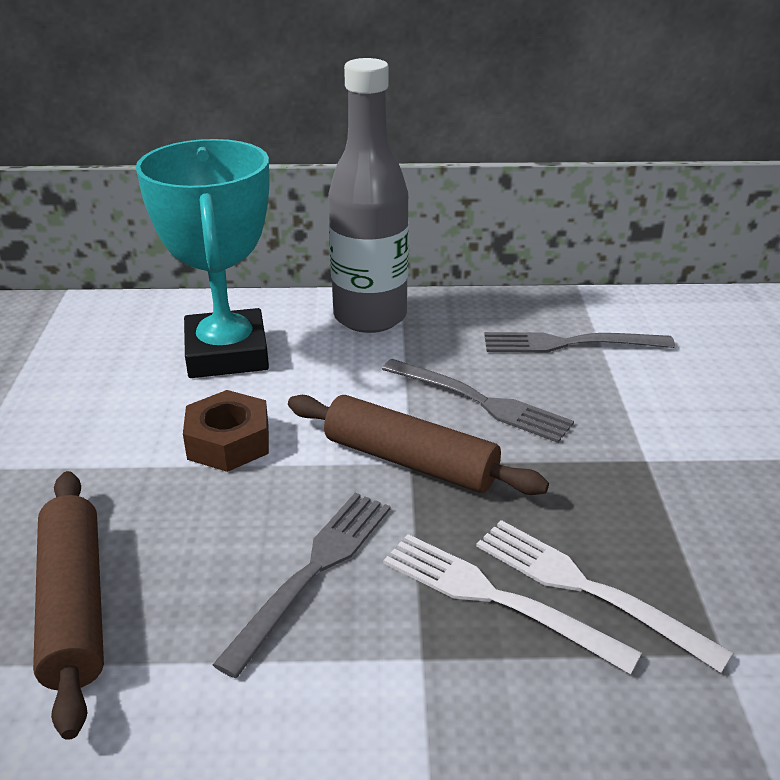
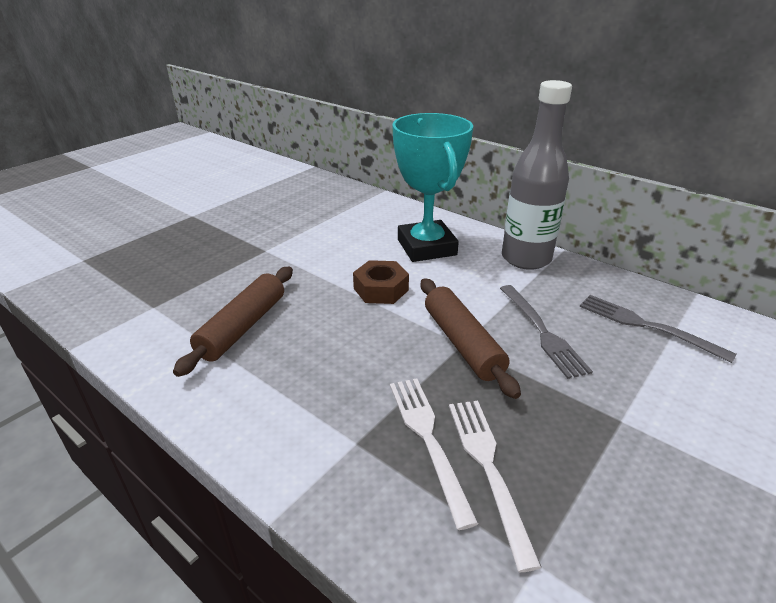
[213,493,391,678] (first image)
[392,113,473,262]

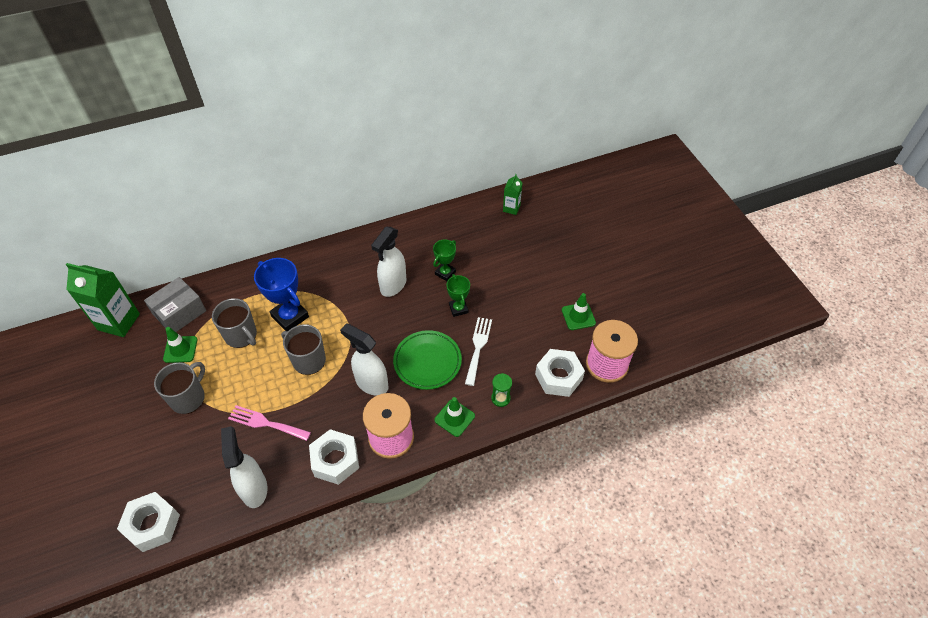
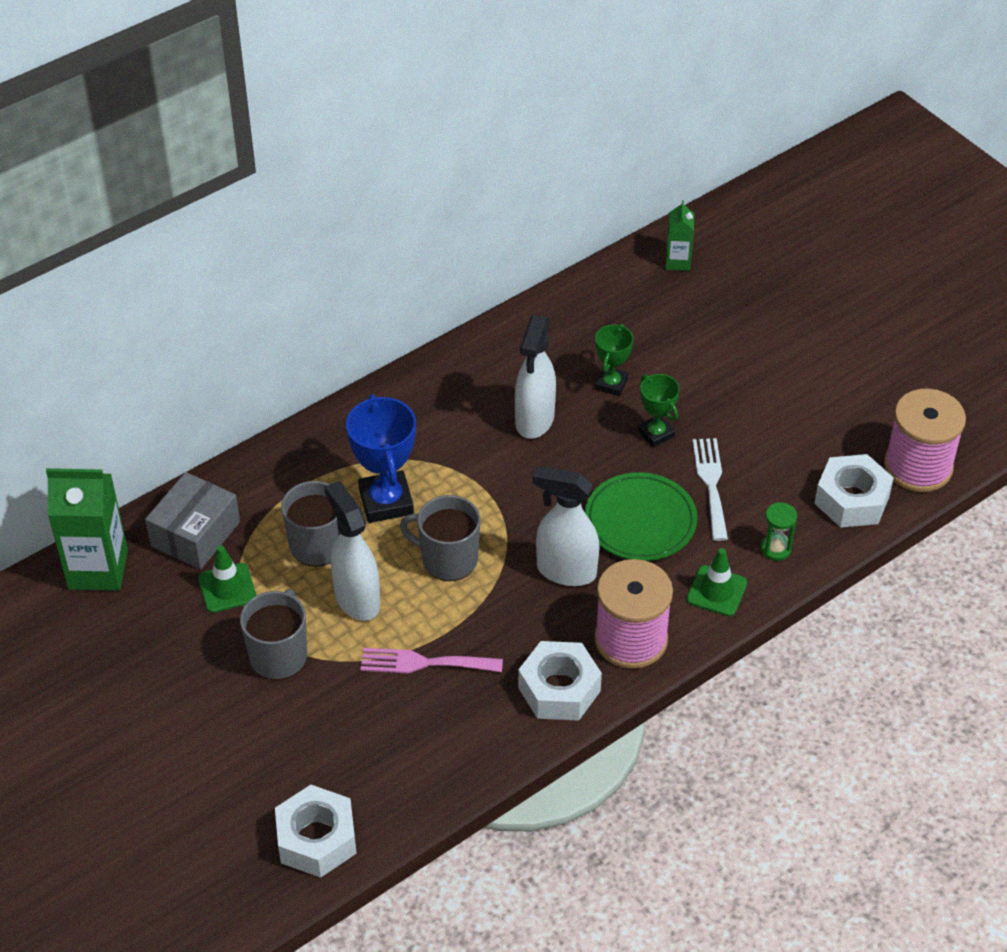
[562,293,596,330] (first image)
[325,481,380,621]
[346,394,416,523]

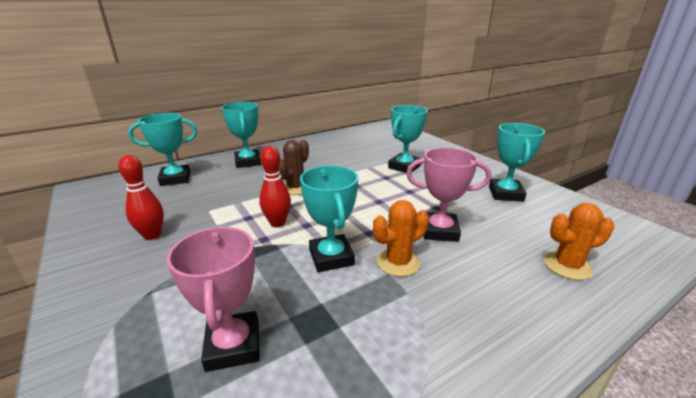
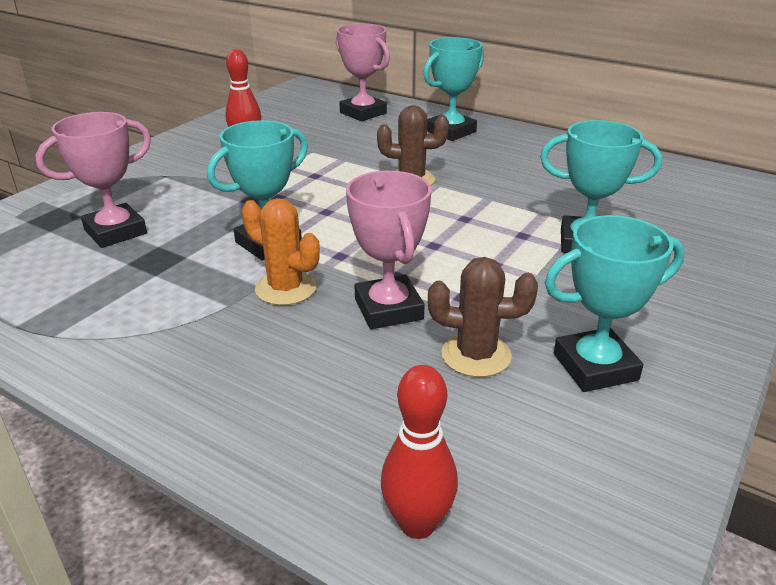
[544,203,614,280] (first image)
[428,257,538,377]
[381,365,458,539]
[336,24,390,121]

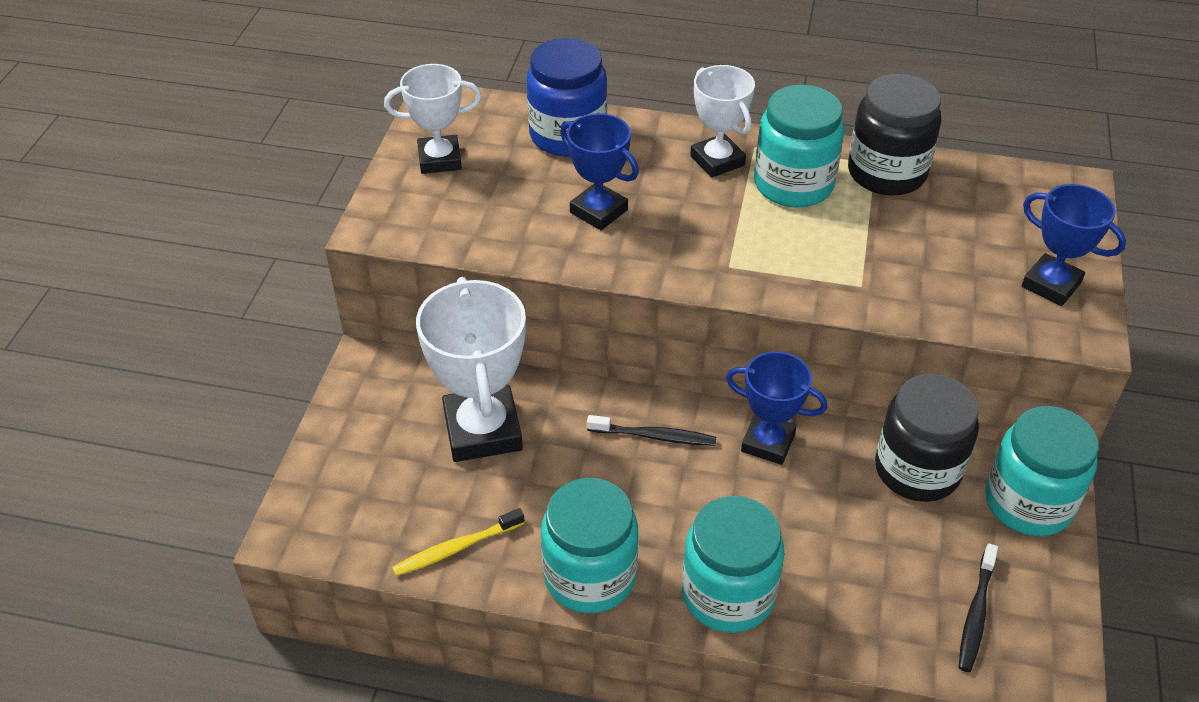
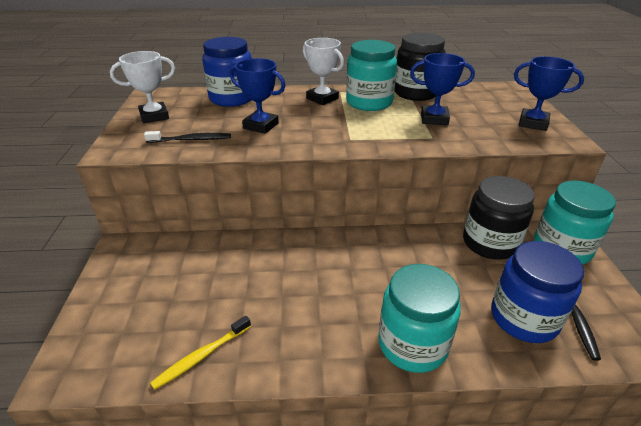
[416,277,526,462] (first image)
[541,478,638,613] (first image)
[491,241,584,343]
[144,131,231,143]
[410,53,475,125]

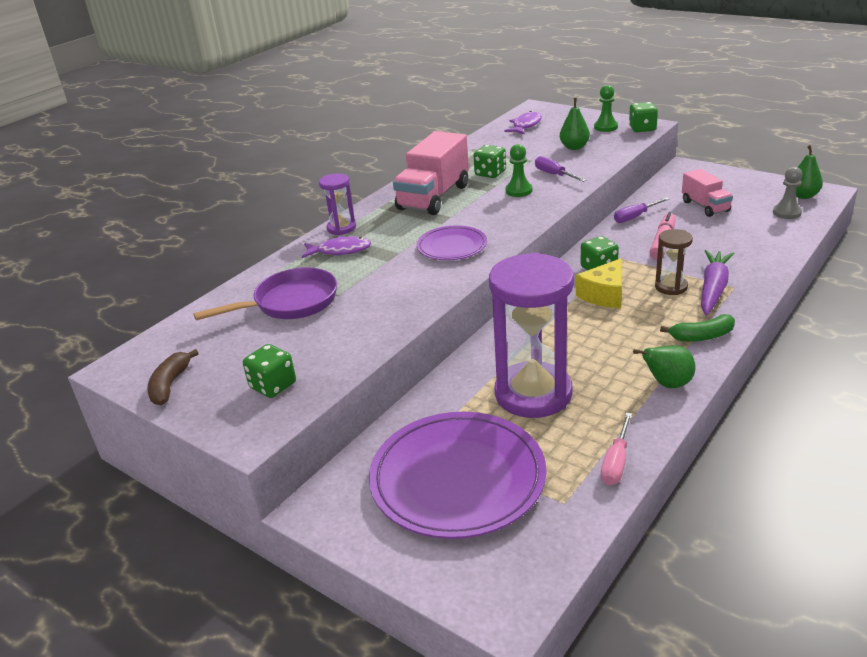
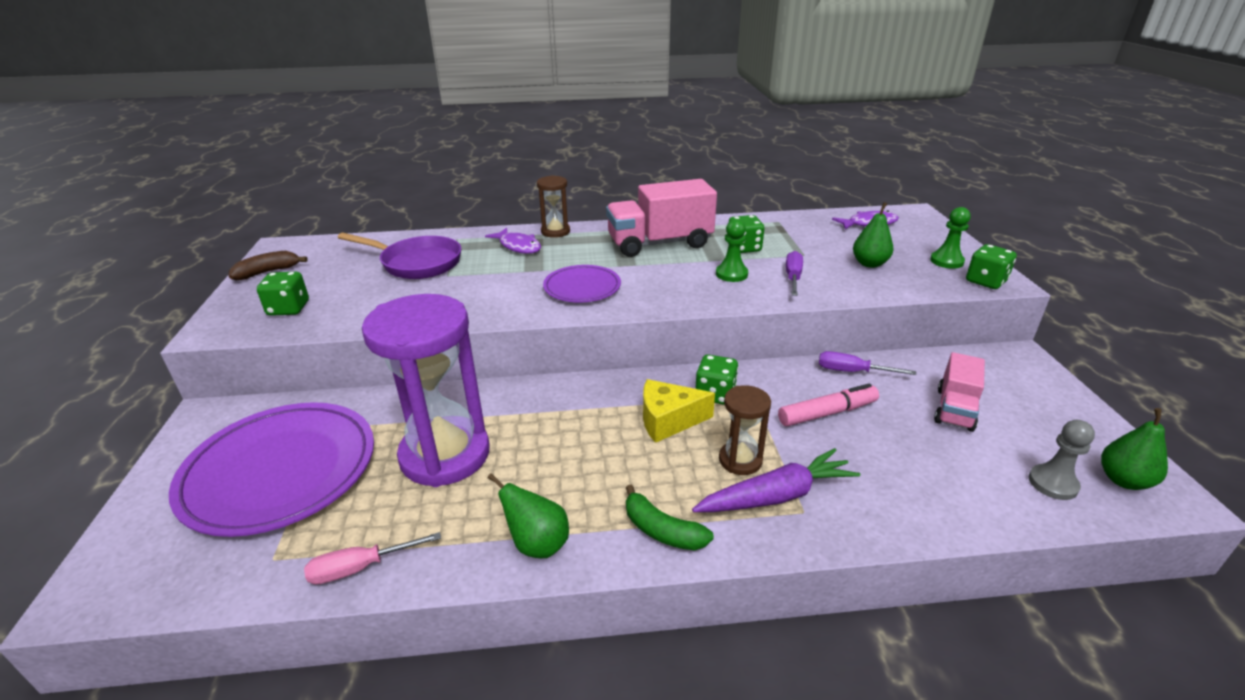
[537,175,570,238]

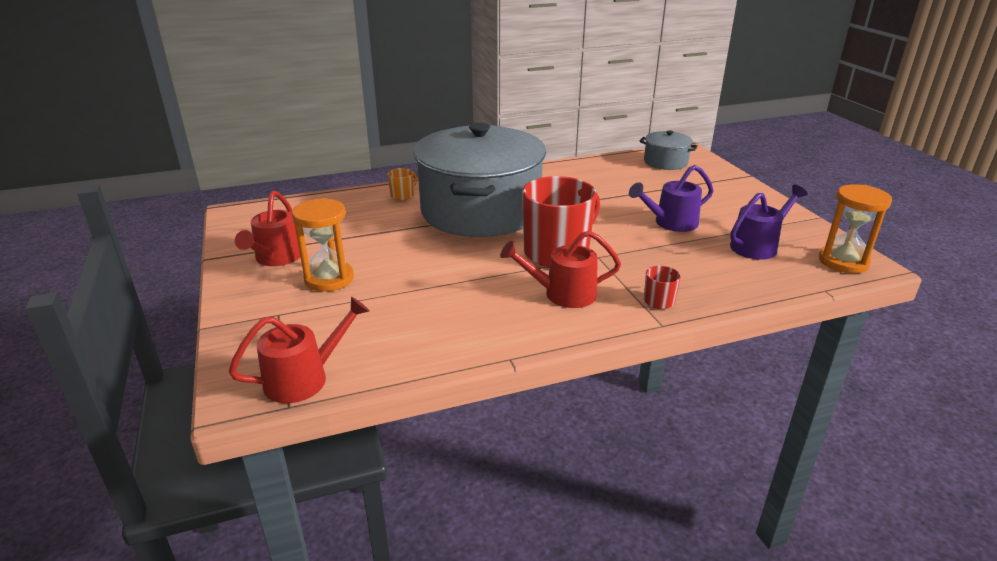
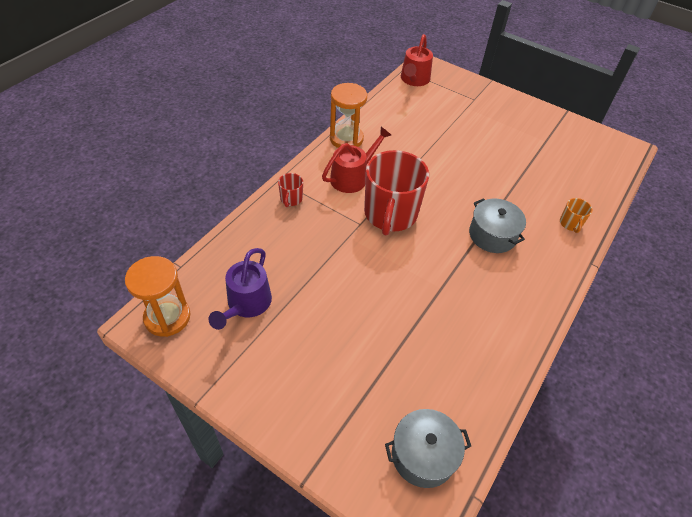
[235,191,300,266] (first image)
[629,165,714,232] (first image)
[330,83,367,148]
[469,198,526,253]

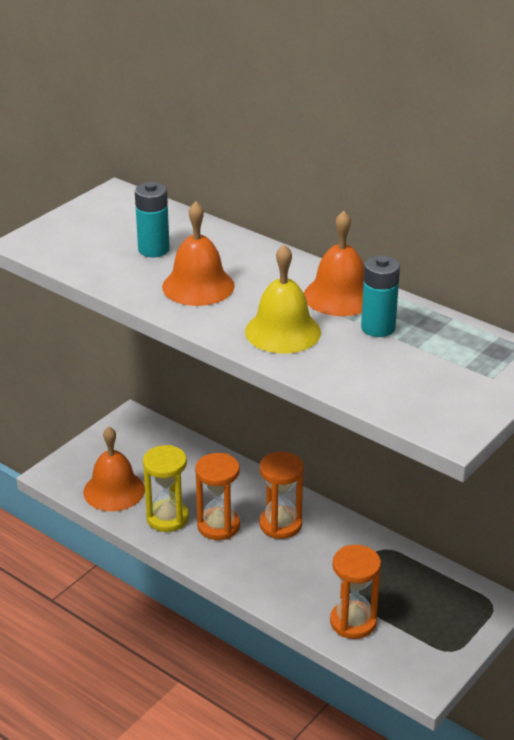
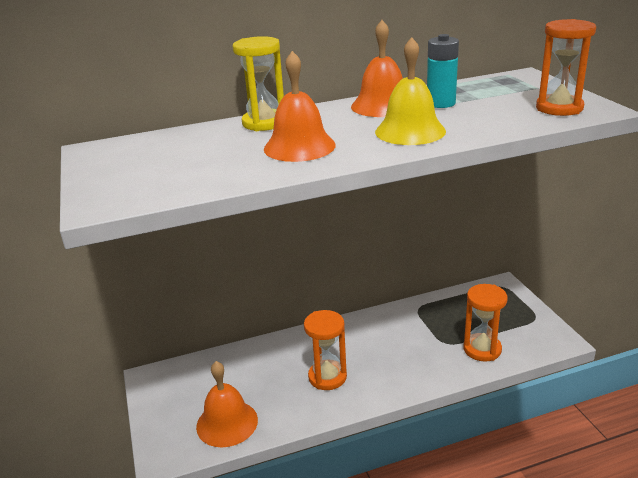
[135,182,170,257] (first image)
[233,36,284,131]
[536,19,596,116]

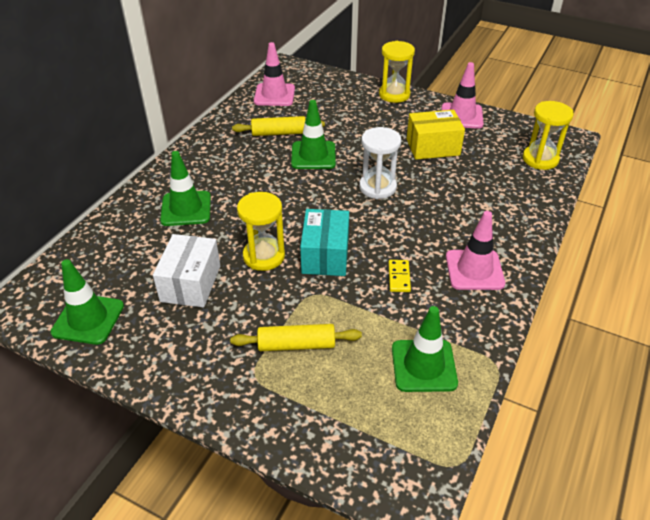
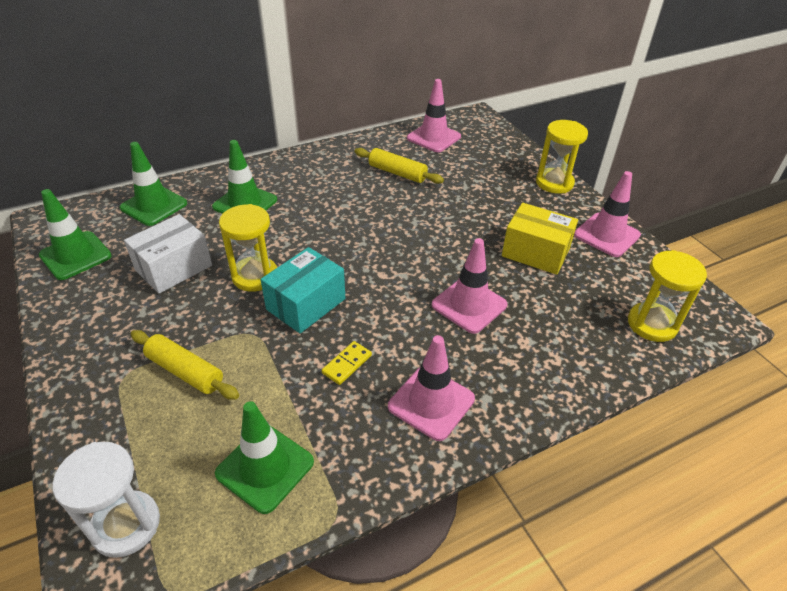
[432,238,507,334]
[120,142,187,226]
[52,442,160,558]

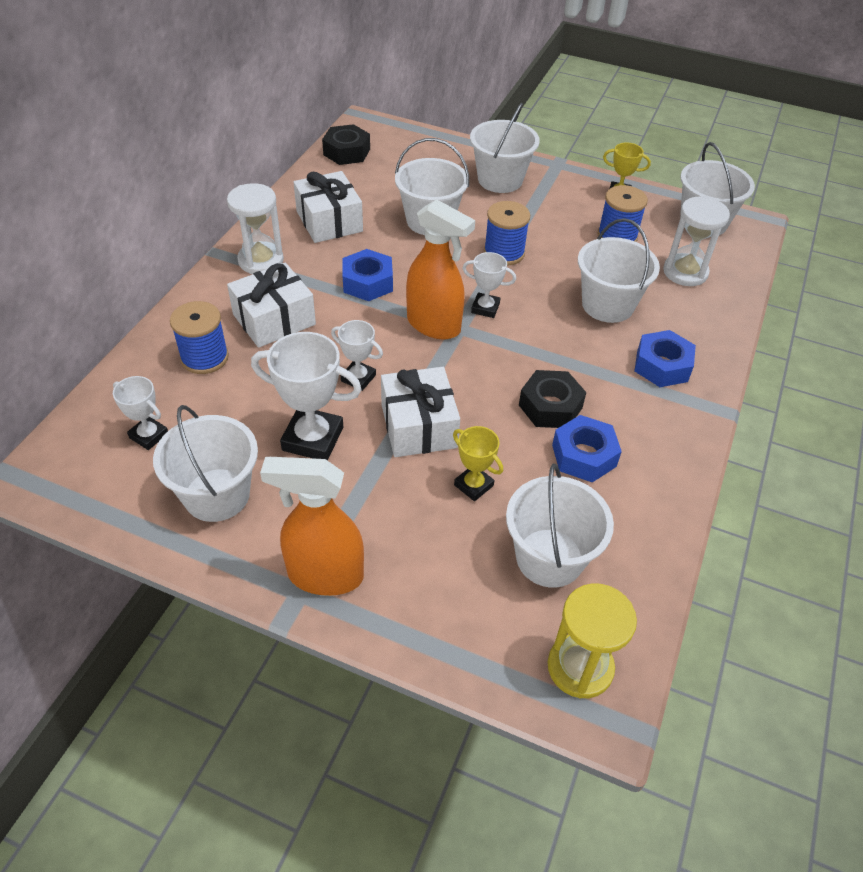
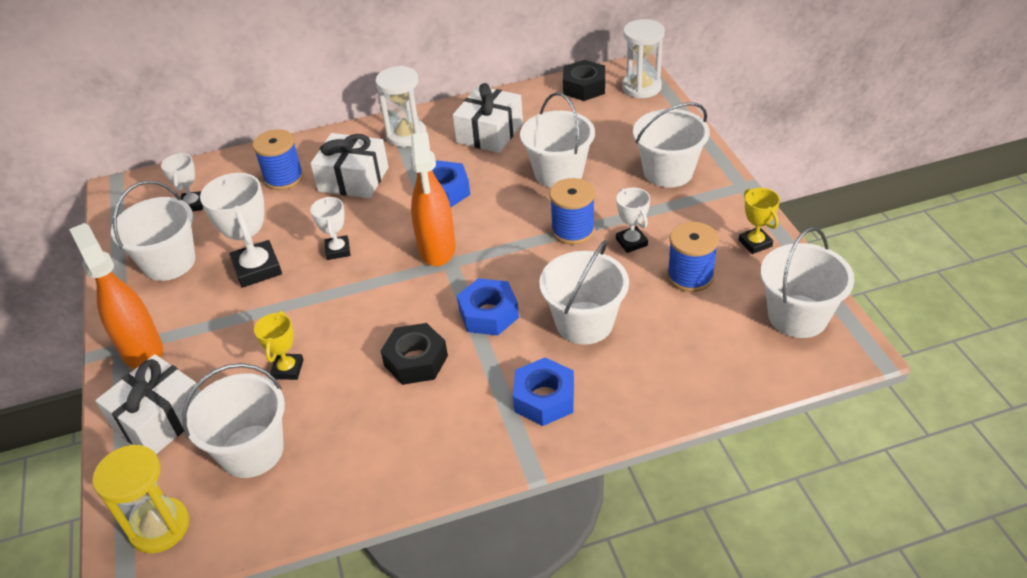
[95,354,200,454]
[616,187,650,253]
[457,278,519,336]
[622,19,665,98]

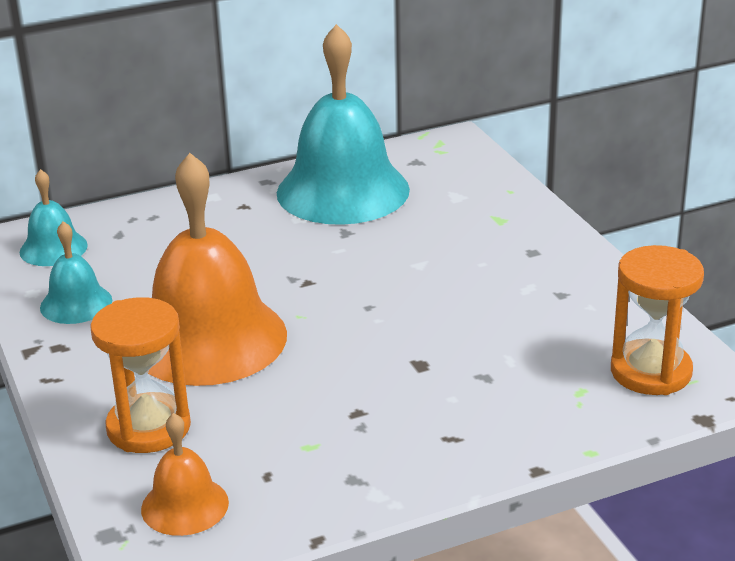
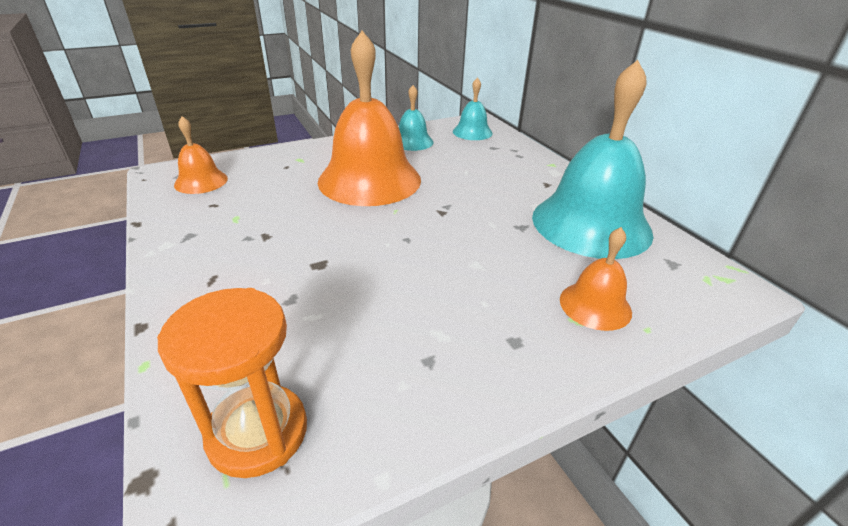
[90,297,191,453] (first image)
[560,227,632,331]

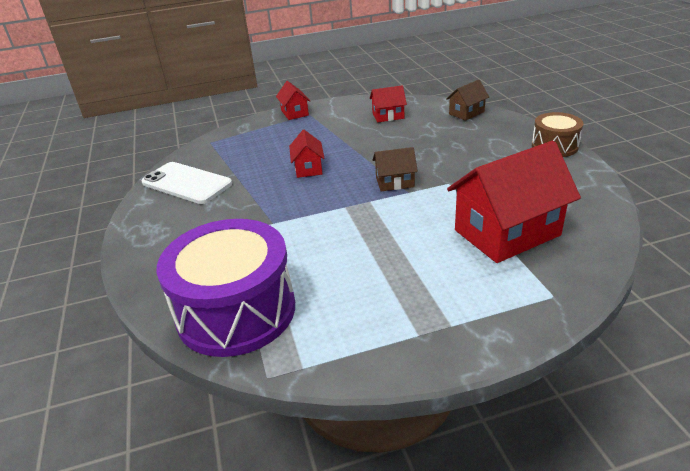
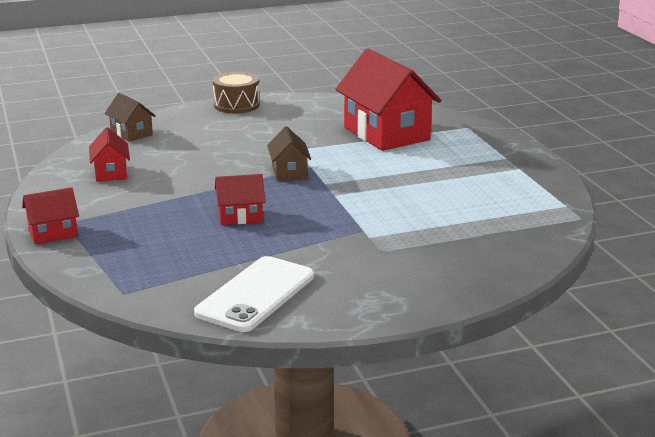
[156,219,295,357] (first image)

